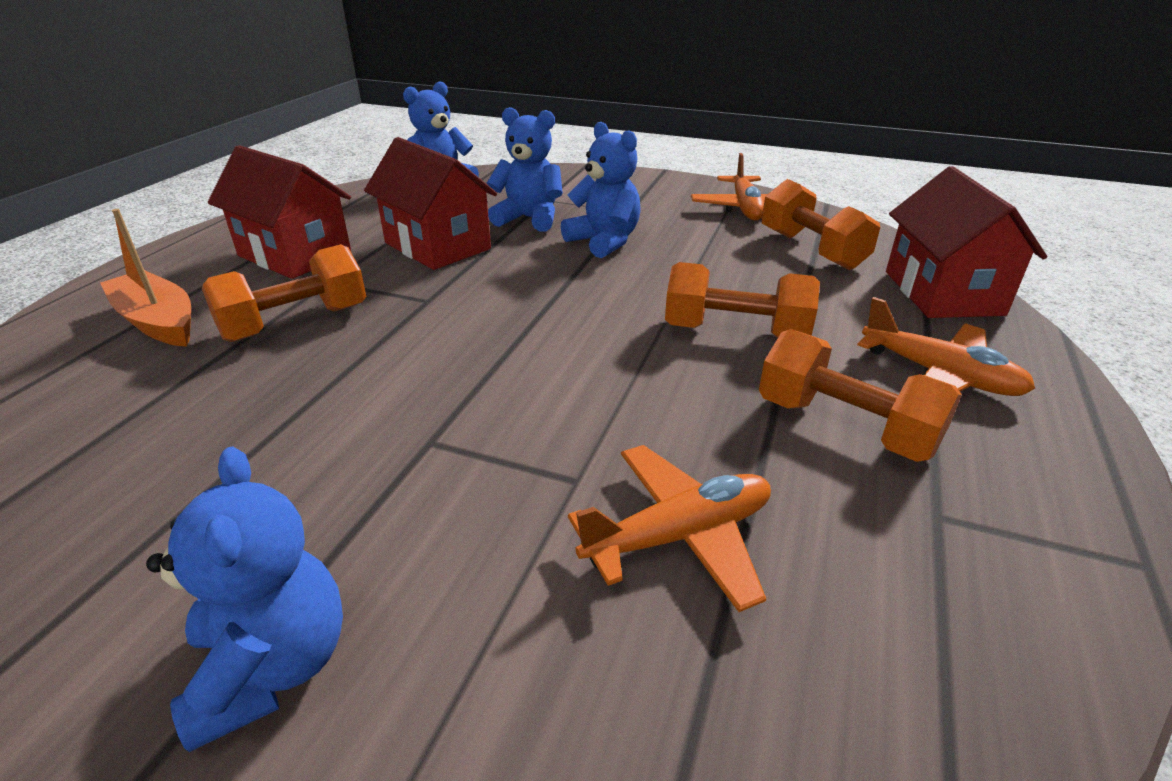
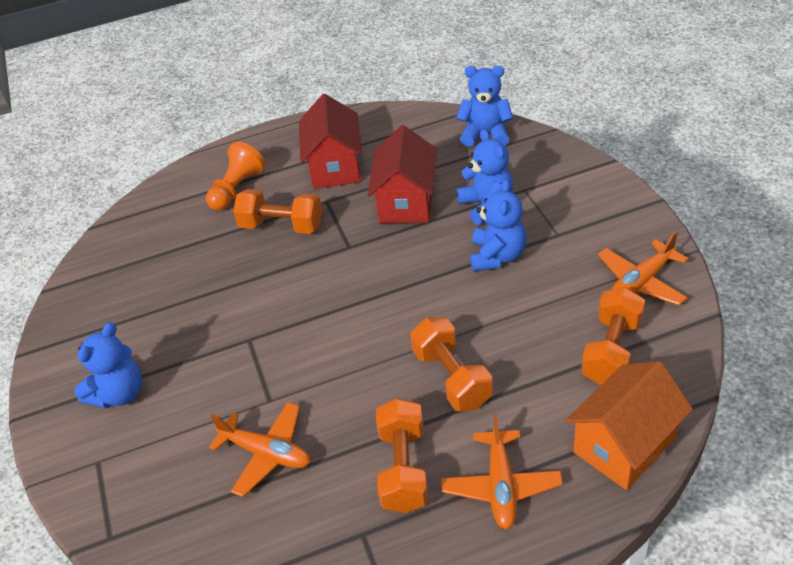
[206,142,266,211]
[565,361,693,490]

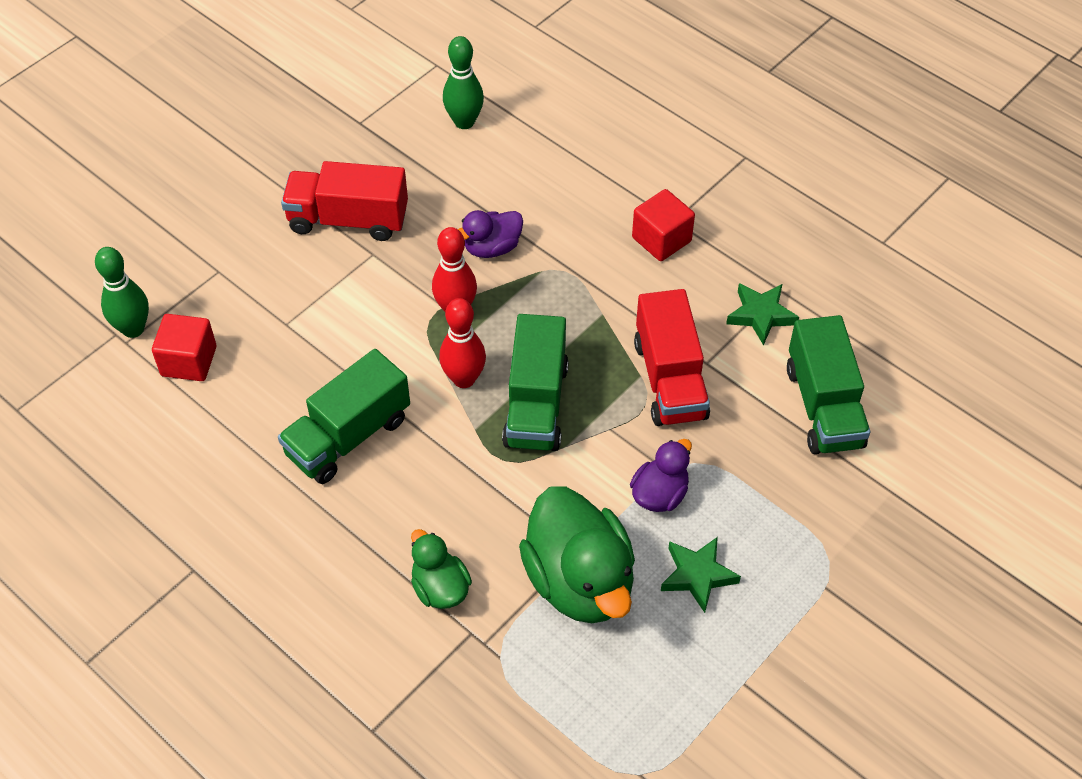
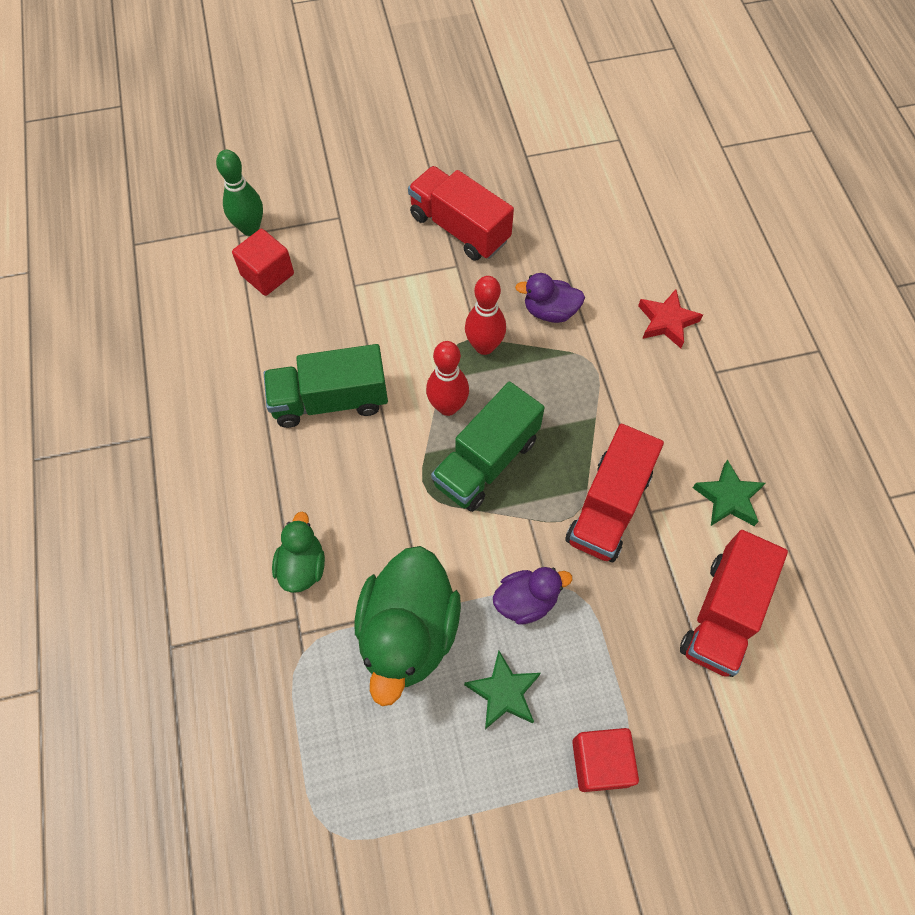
[443,36,484,129] (first image)
[638,289,703,348]
[572,728,639,792]
[680,530,788,677]

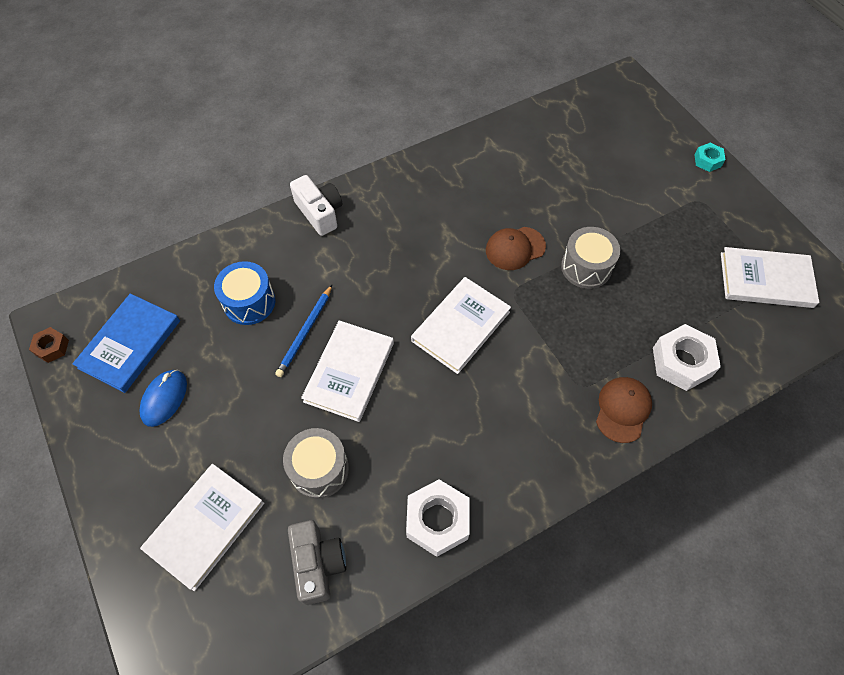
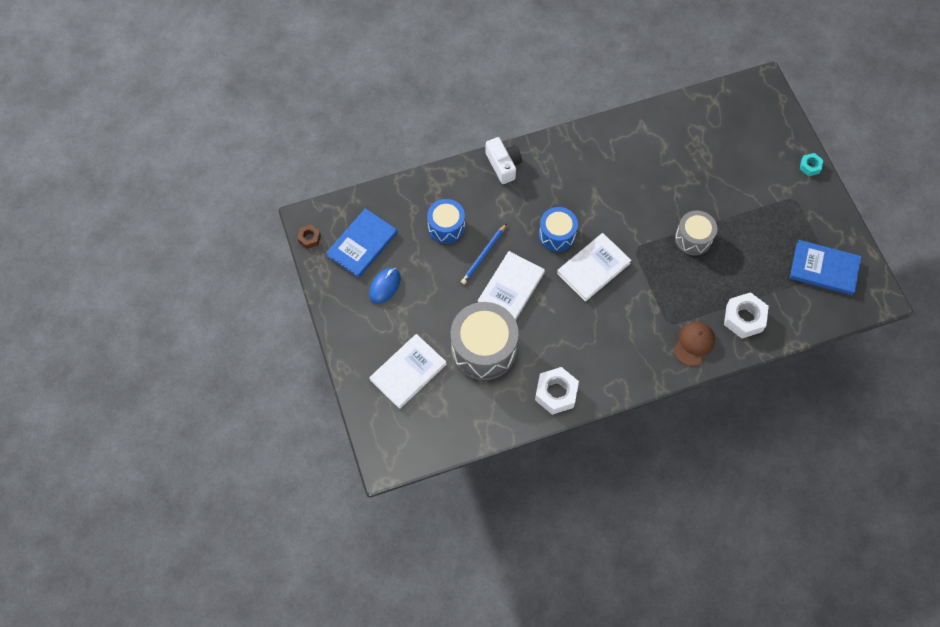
[288,520,346,605] (first image)
[486,227,546,270] (first image)
[539,207,578,252]
[790,240,861,295]
[451,302,519,380]

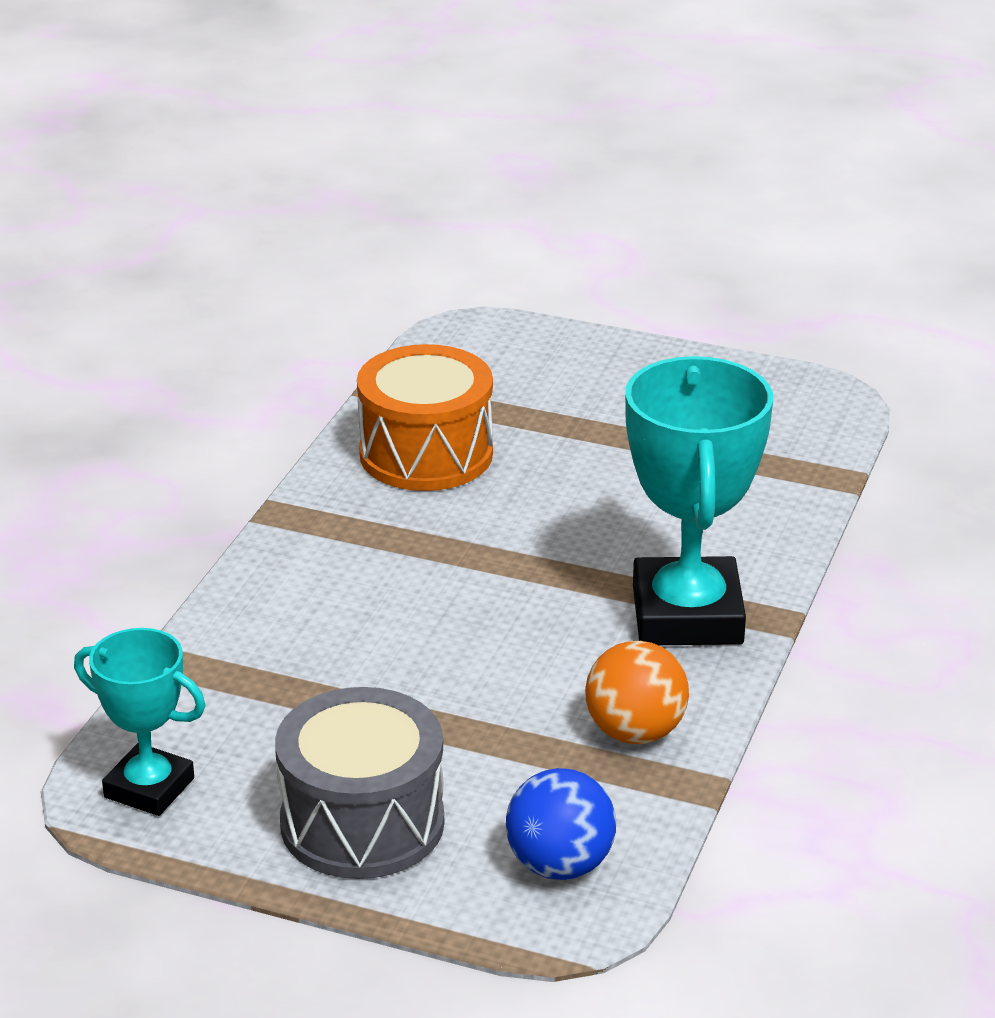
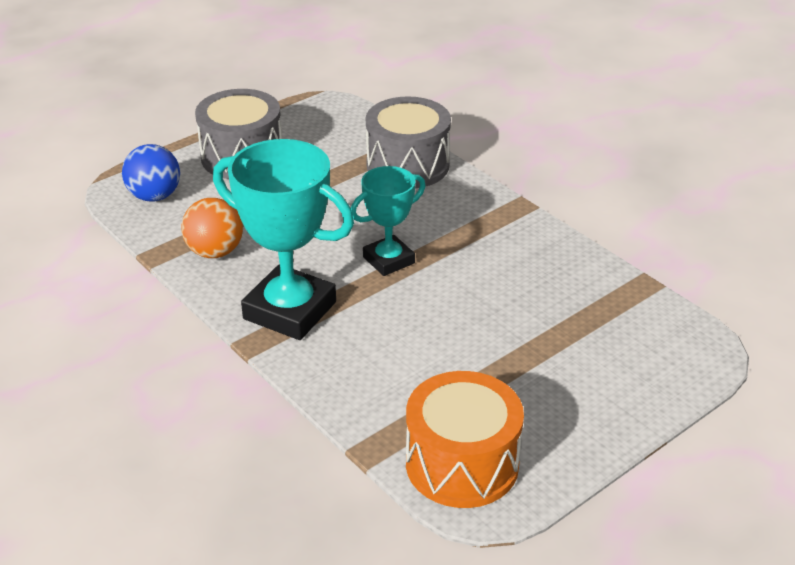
[366,97,451,188]
[351,166,425,276]
[406,371,524,508]

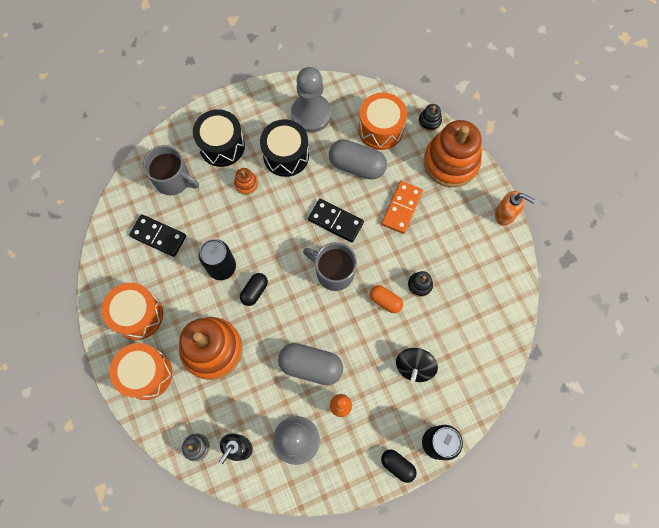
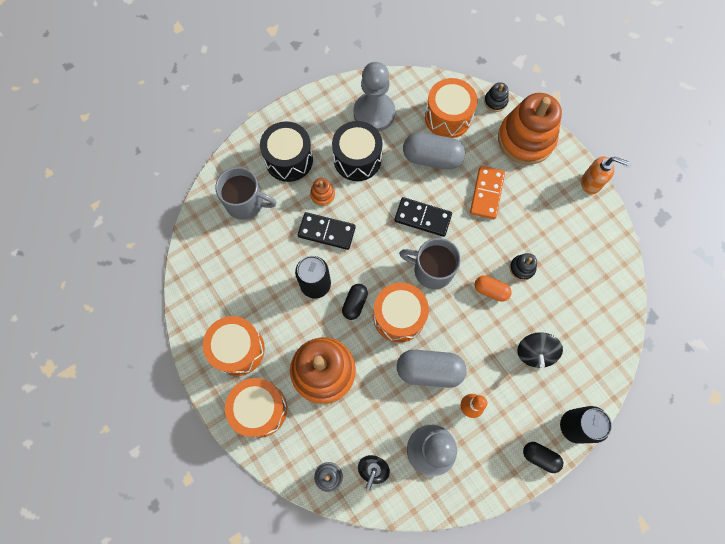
[373,283,429,343]
[298,212,356,250]

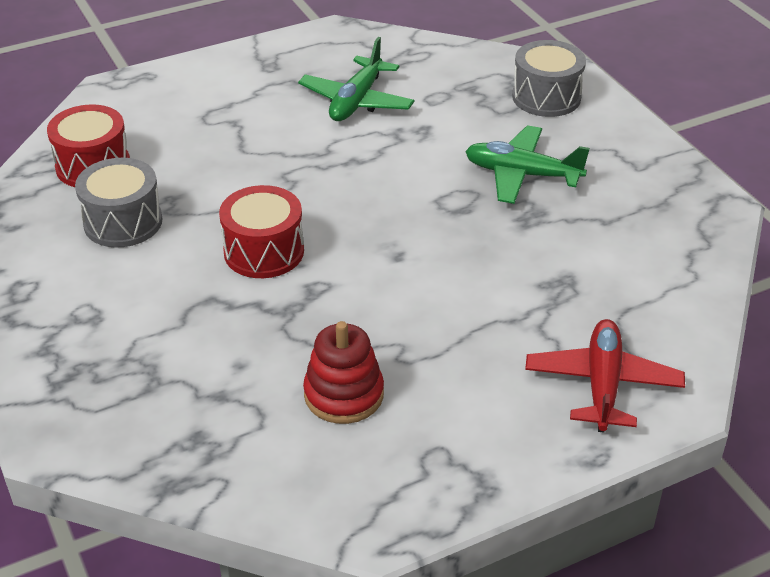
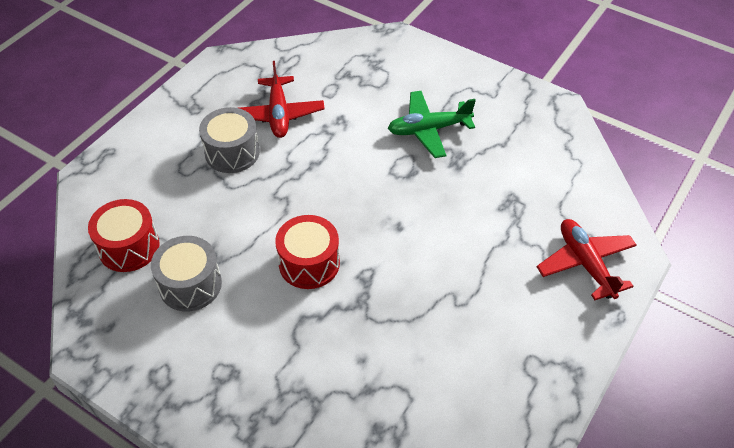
[303,321,384,424] (first image)
[199,107,260,173]
[239,61,325,138]

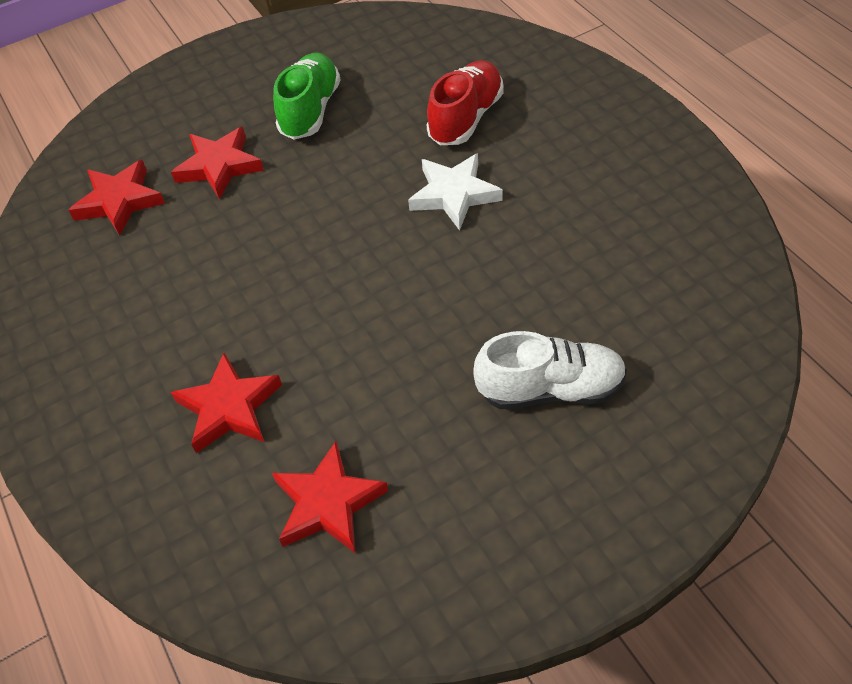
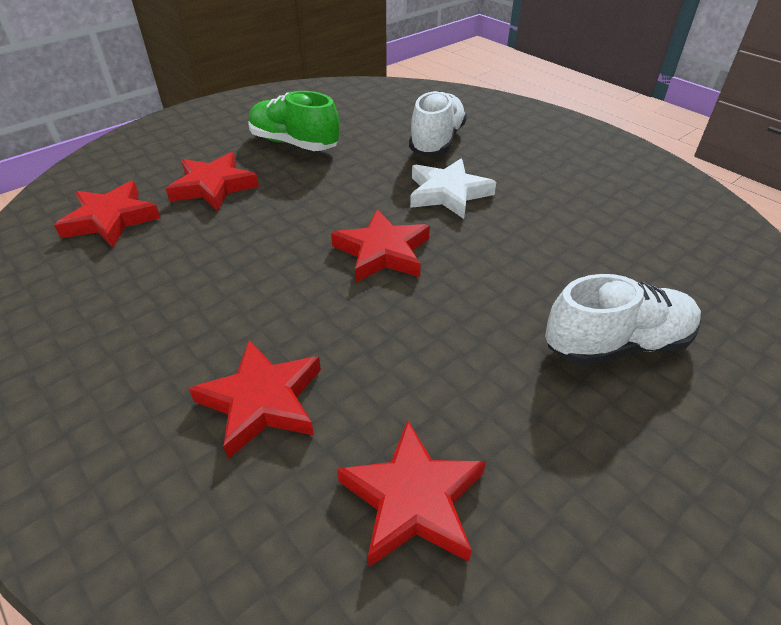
[331,209,430,282]
[409,90,467,156]
[248,91,339,151]

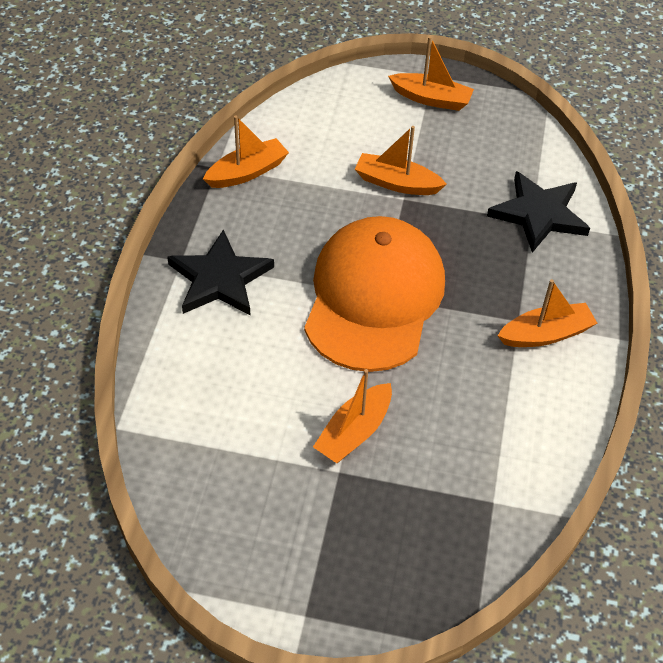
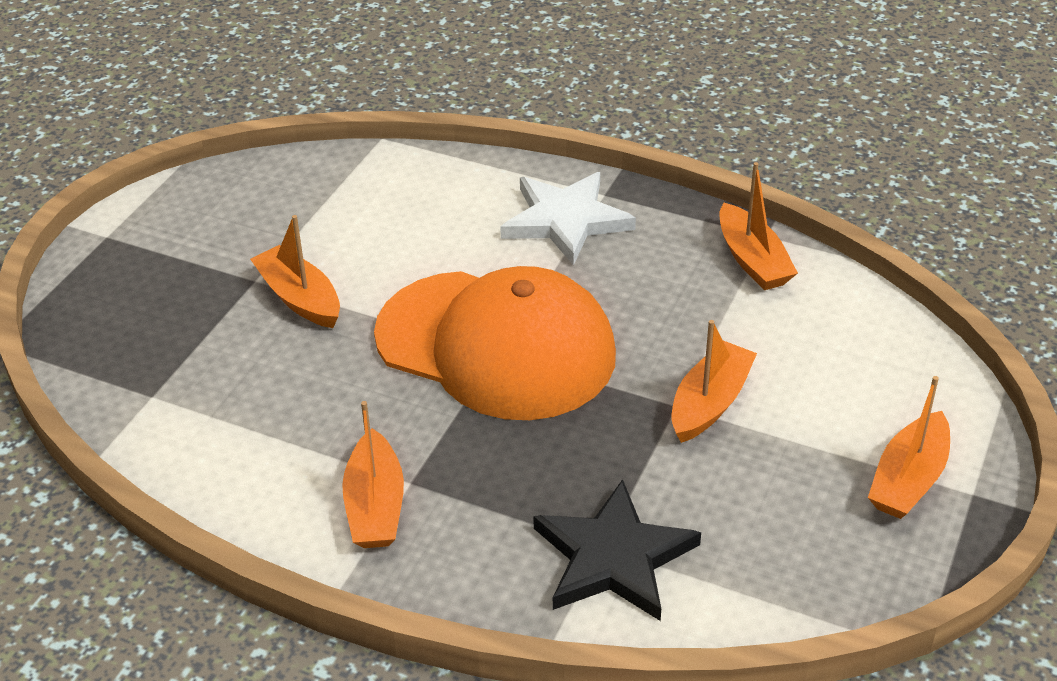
[500,172,636,266]

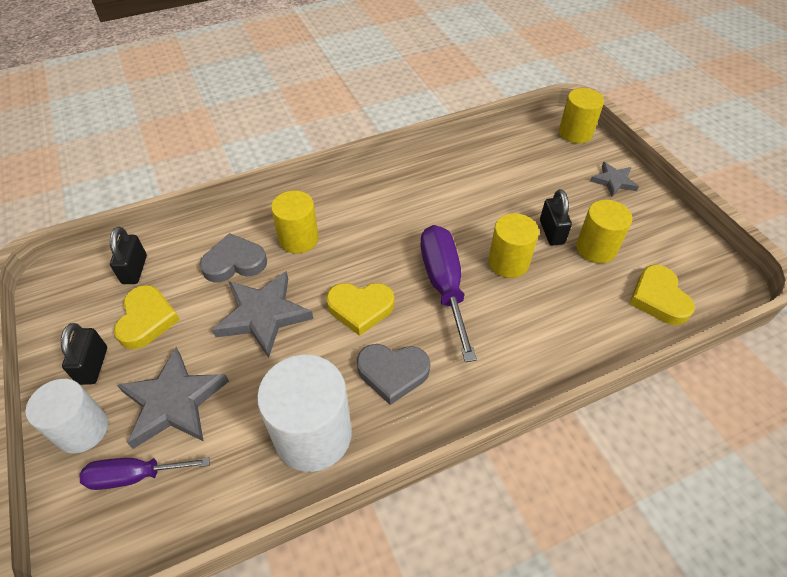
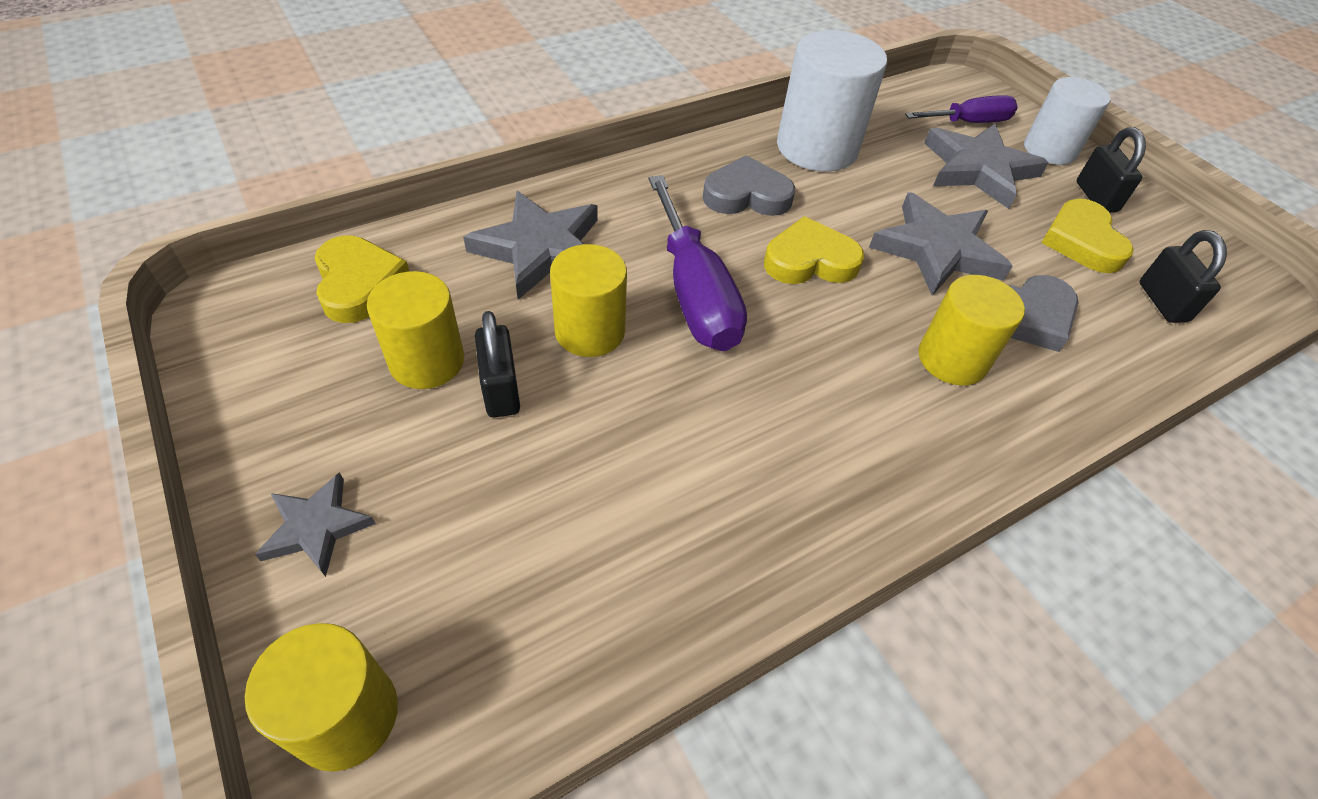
[463,191,598,300]

